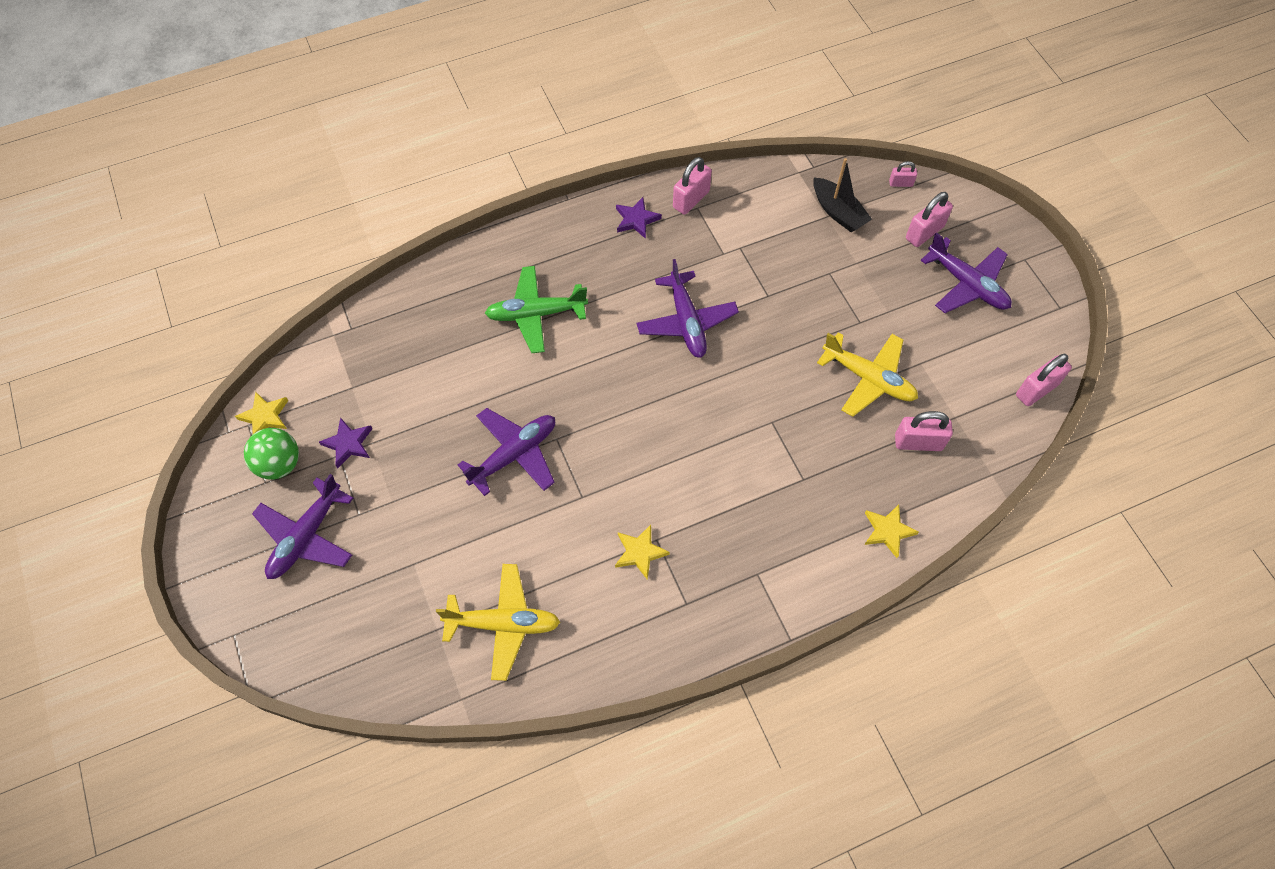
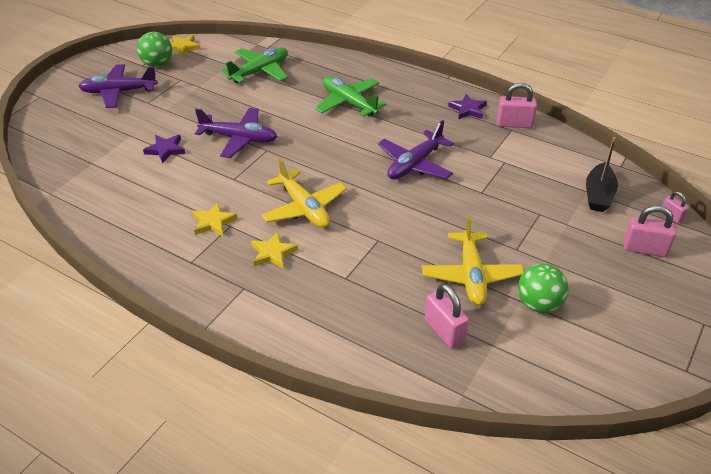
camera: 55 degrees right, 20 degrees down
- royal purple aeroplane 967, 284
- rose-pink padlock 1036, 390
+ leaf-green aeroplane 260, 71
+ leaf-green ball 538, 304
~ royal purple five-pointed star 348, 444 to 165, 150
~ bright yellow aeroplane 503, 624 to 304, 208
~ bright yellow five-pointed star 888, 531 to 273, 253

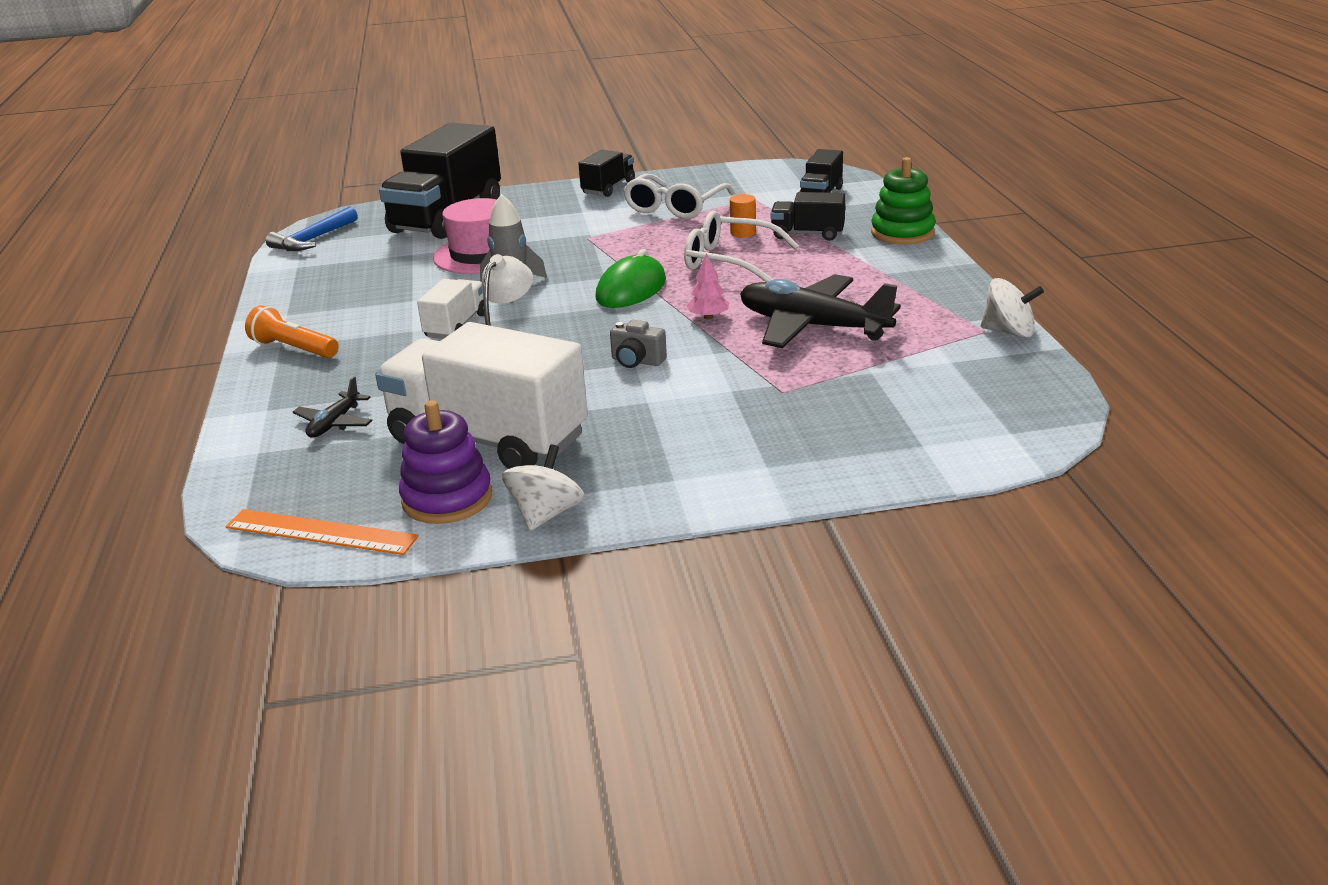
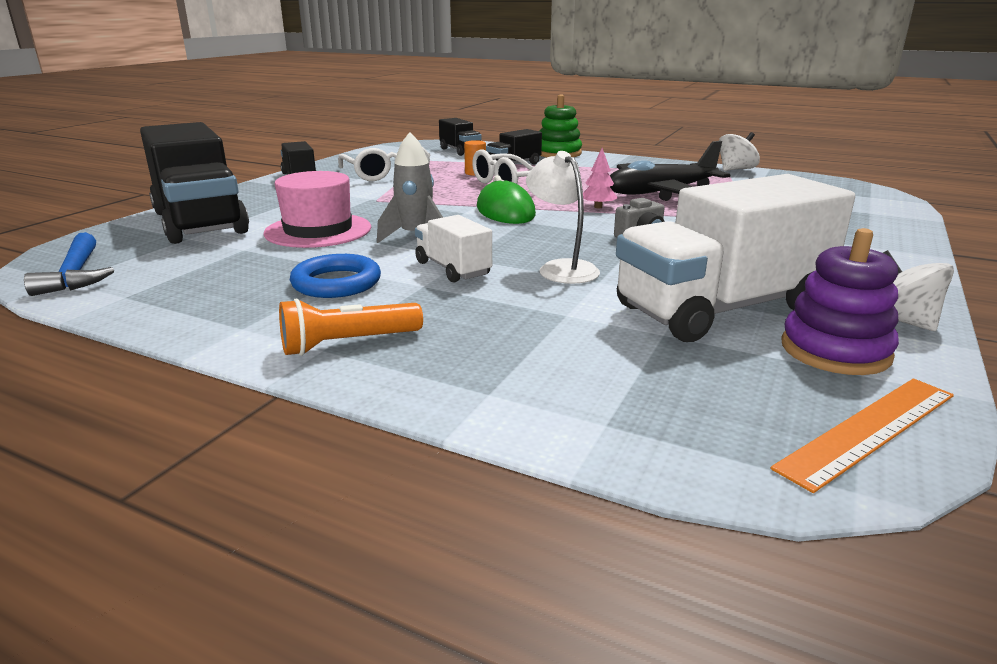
camera: 55 degrees left, 5 degrees down
- ebony aeroplane 335, 423
+ royal blue torus 336, 283

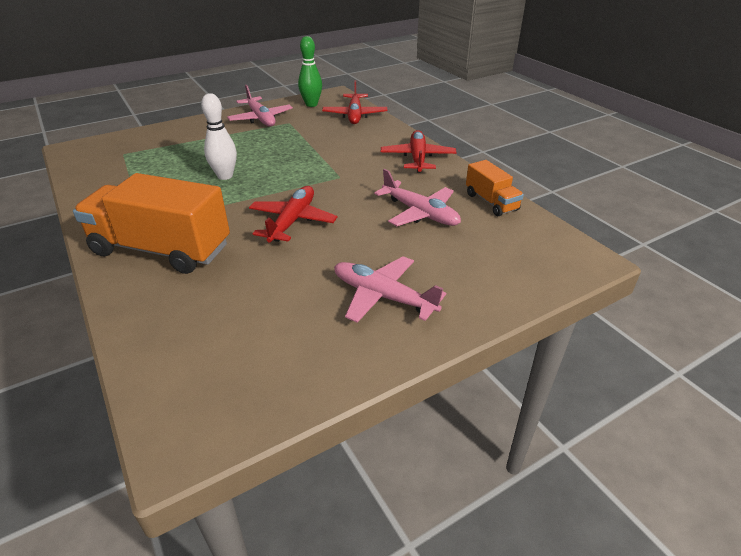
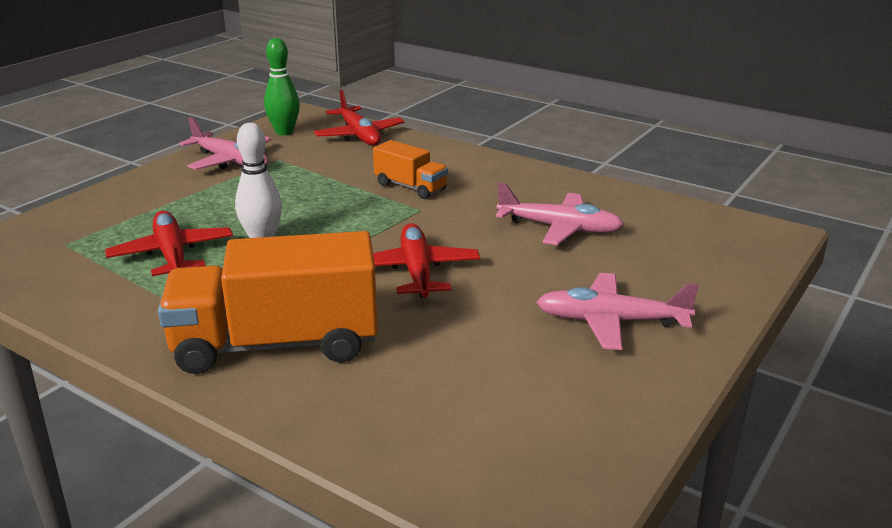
camera: 25 degrees left, 10 degrees down
~ scarlet aeroplane 417, 158 to 172, 255
~ orange truck 491, 202 to 410, 187

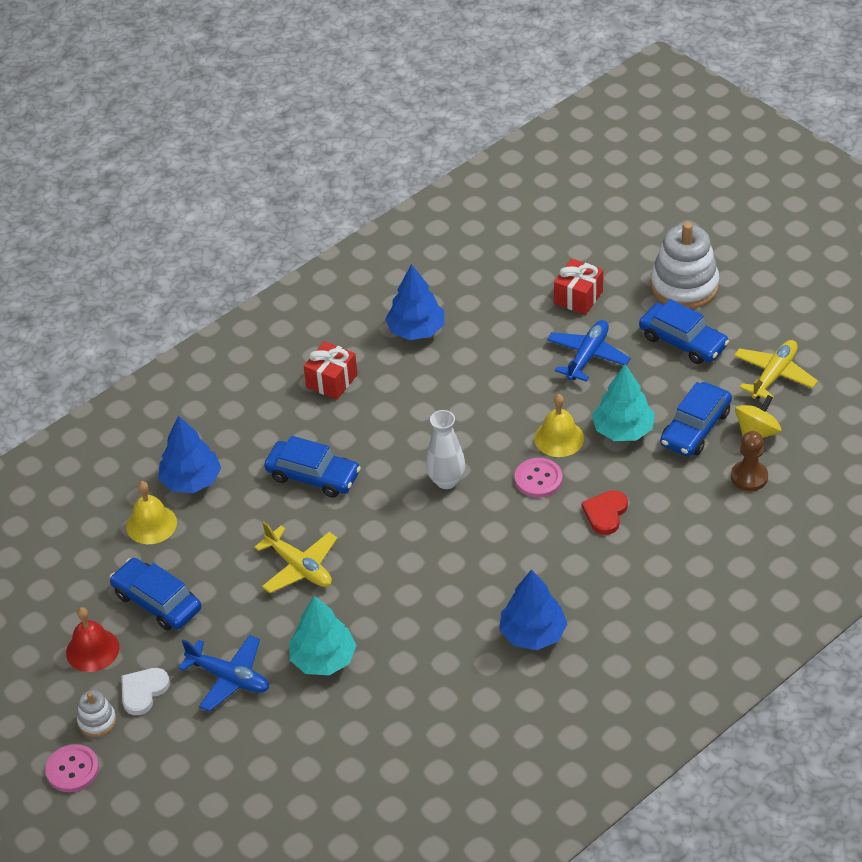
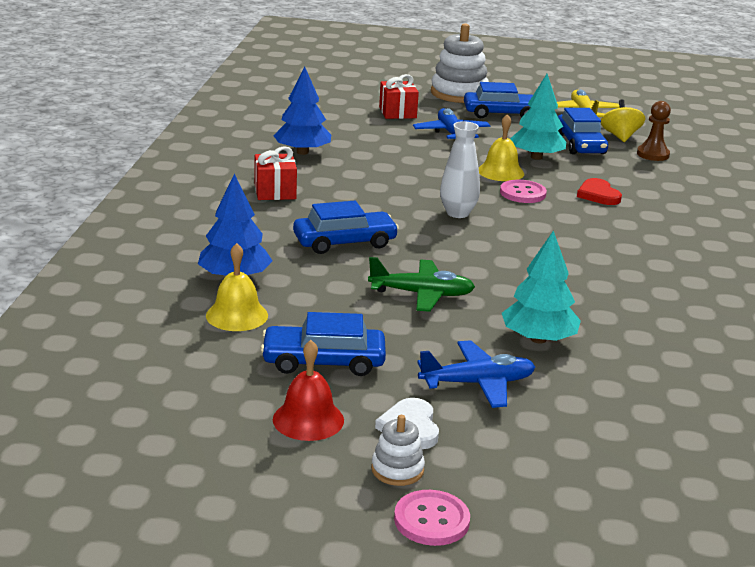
camera: 45 degrees left, 20 degrees down
- royal blue toy tree 532, 633
~ bright yellow aeroplane 299, 567 to leaf-green aeroplane 421, 294

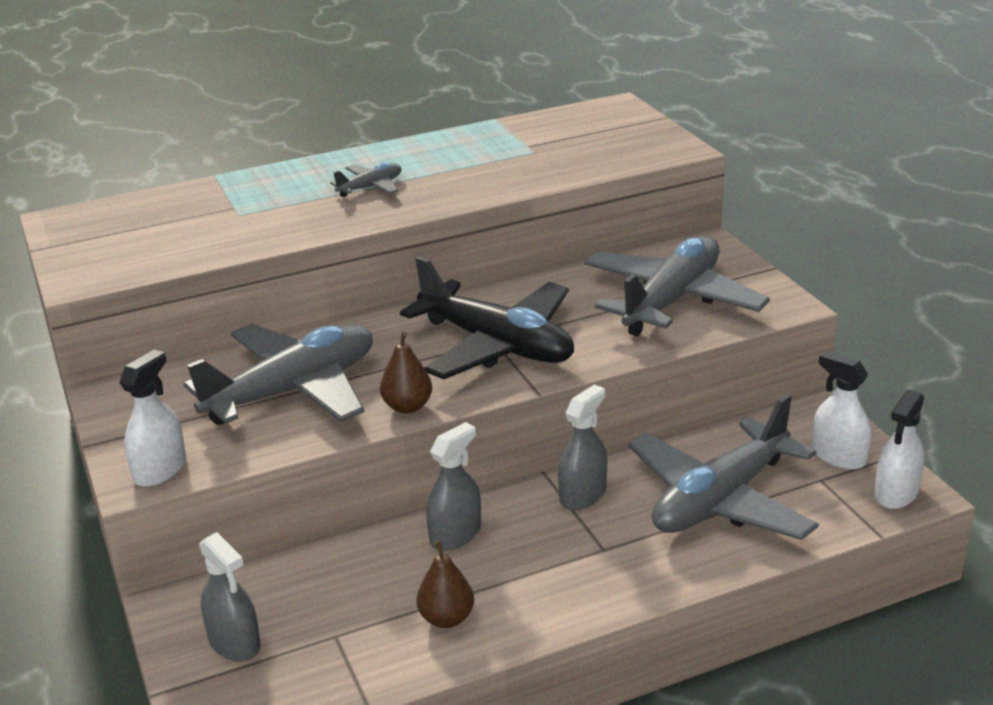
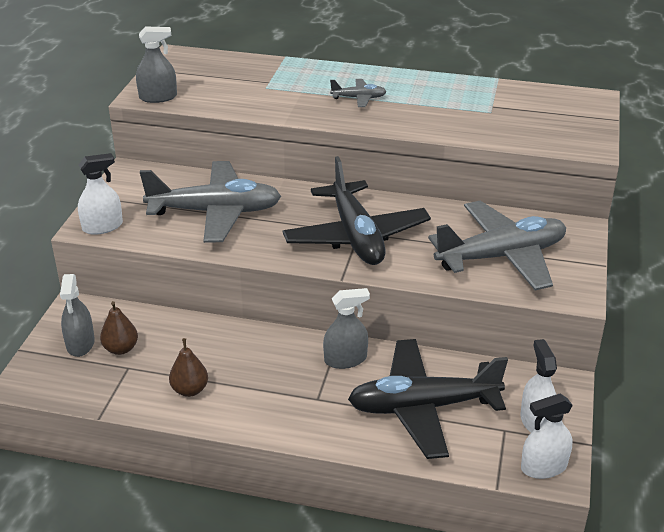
camera: 35 degrees right, 5 degrees up
~ dark brown pear fruit 407, 407 to 121, 349
~ gray spray cleaner 455, 534 to 158, 97
~ gray aeroplane 720, 499 to ebony aeroplane 423, 407

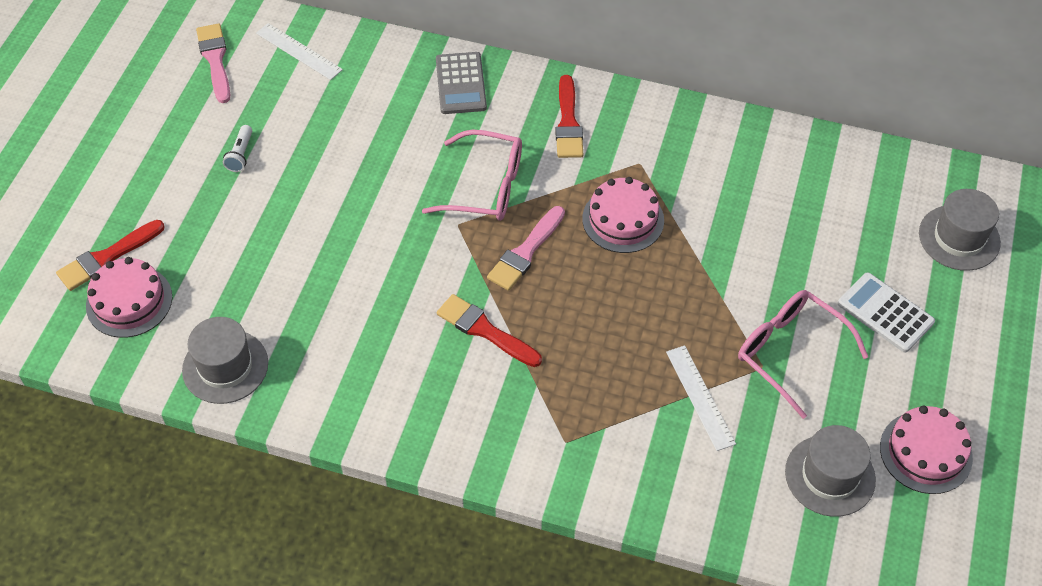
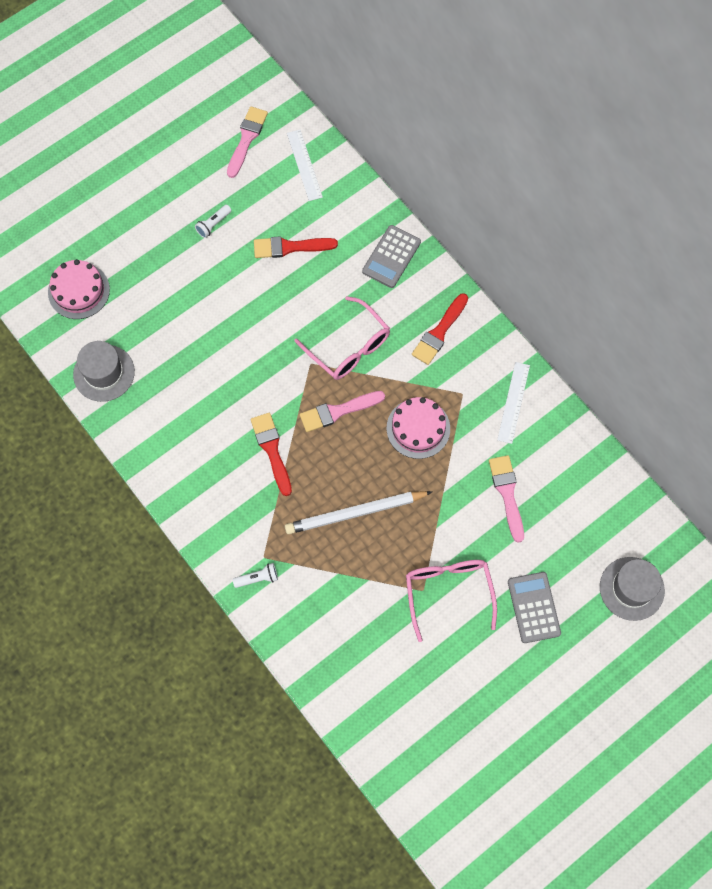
camera: 35 degrees right, 15 degrees up
- gray top hat 830, 475
- rose-pink layer cake 925, 452
+ snow-white torch 257, 578
+ snow-white lead pencil 355, 513
+ rose-pink paintbrush 507, 494
~ scarlet paintbrush 107, 257 to 290, 247
~ snow-white measuring stick 700, 397 to 513, 402
~ snow-white adding machine 885, 313 to gray adding machine 533, 607

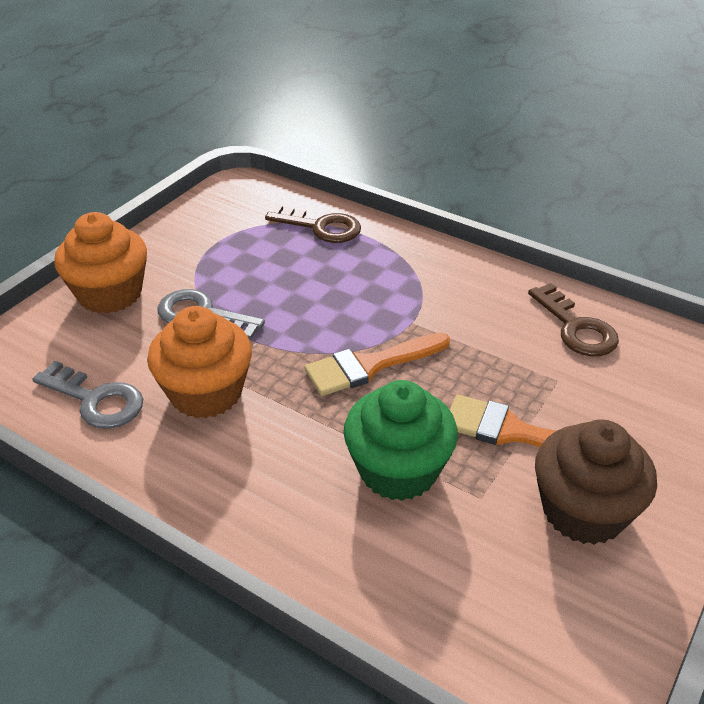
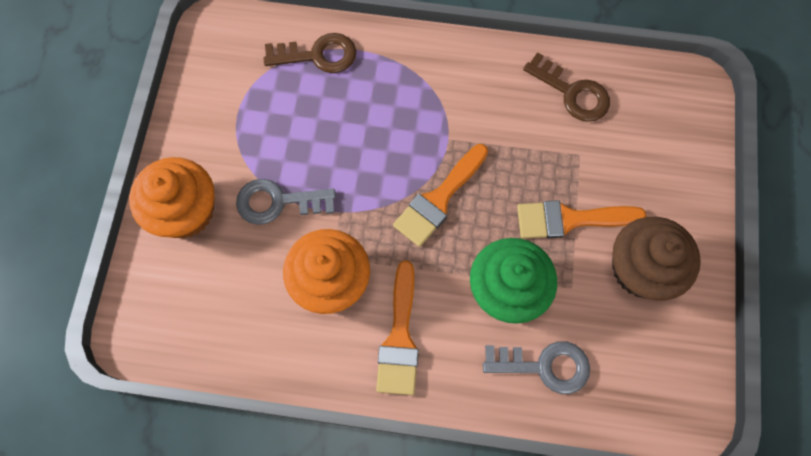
camera: 25 degrees left, 30 degrees up
+ orange paintbrush 399, 337
~ gray door key 96, 400 to 544, 366

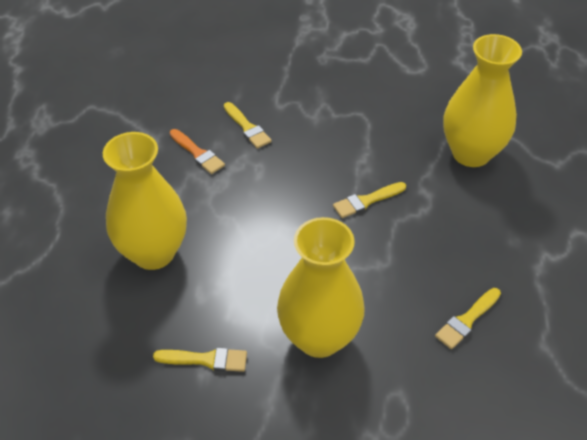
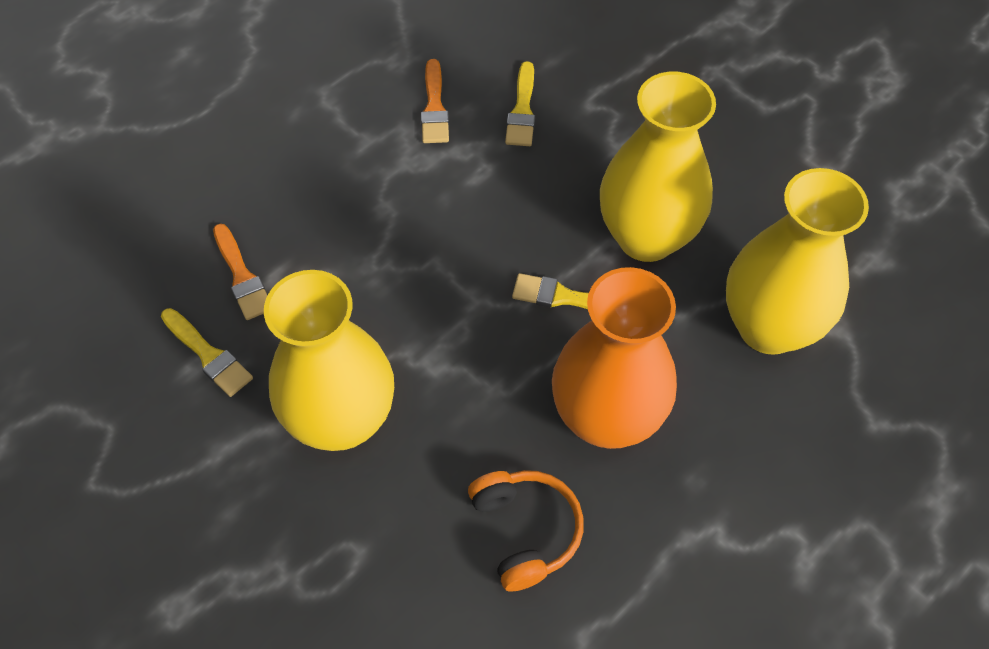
camera: 40 degrees right, 10 degrees up
+ orange paintbrush 242, 276
+ orange tall vase 606, 418
~ bright yellow tall vase 153, 253 to 646, 237
~ bright yellow paintbrush 467, 320 to orange over-ear headphones 525, 531

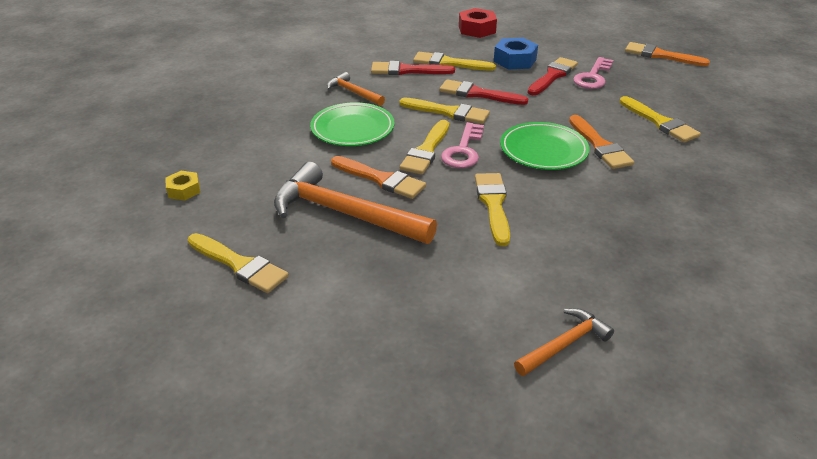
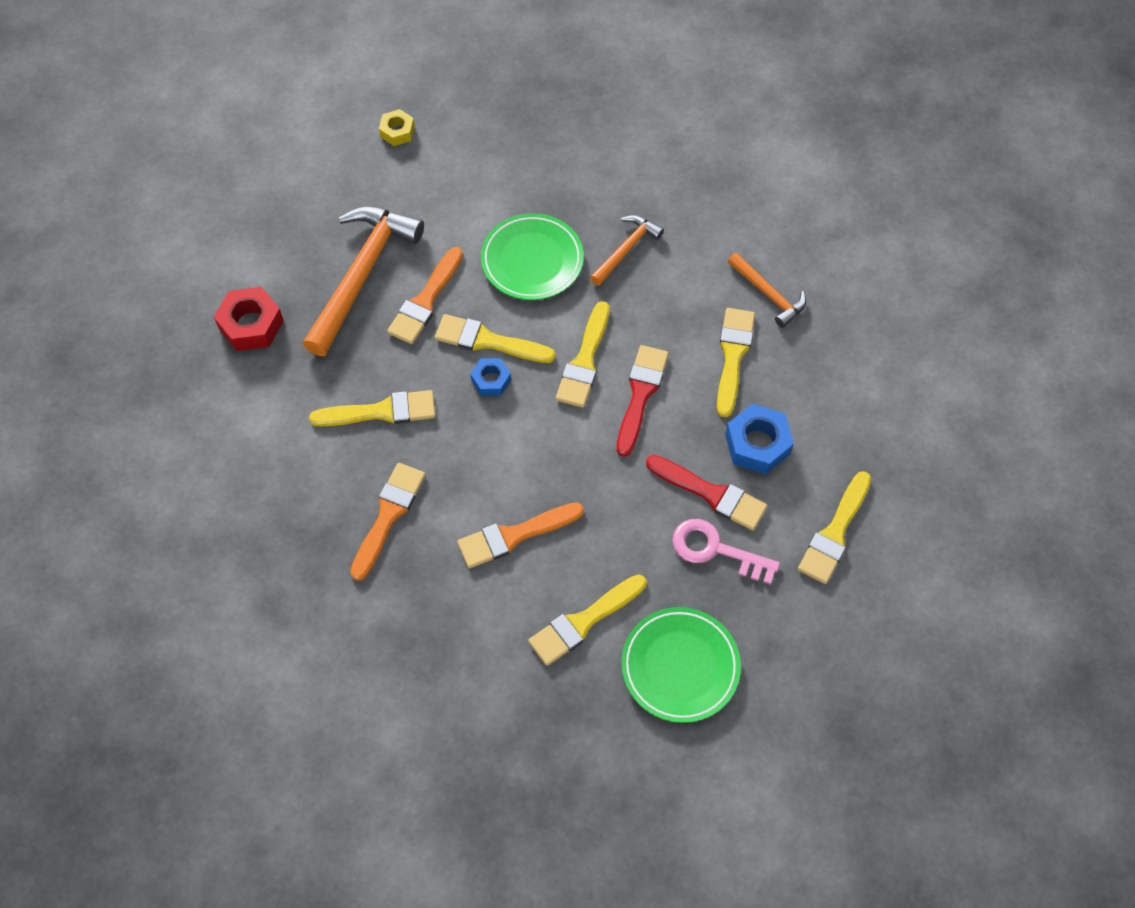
camera: 85 degrees right, 25 degrees up
- scarlet paintbrush 407, 70
~ bright yellow paintbrush 239, 265 to 834, 533
~ scarlet nut 477, 29 to 251, 325
~ leaf-green dinner plate 543, 150 to 680, 666
~ orange hammer 565, 344 to 768, 294
~ orange paintbrush 660, 55 to 388, 515
~ rose-pink door key 463, 151 to royal blue nut 491, 380

